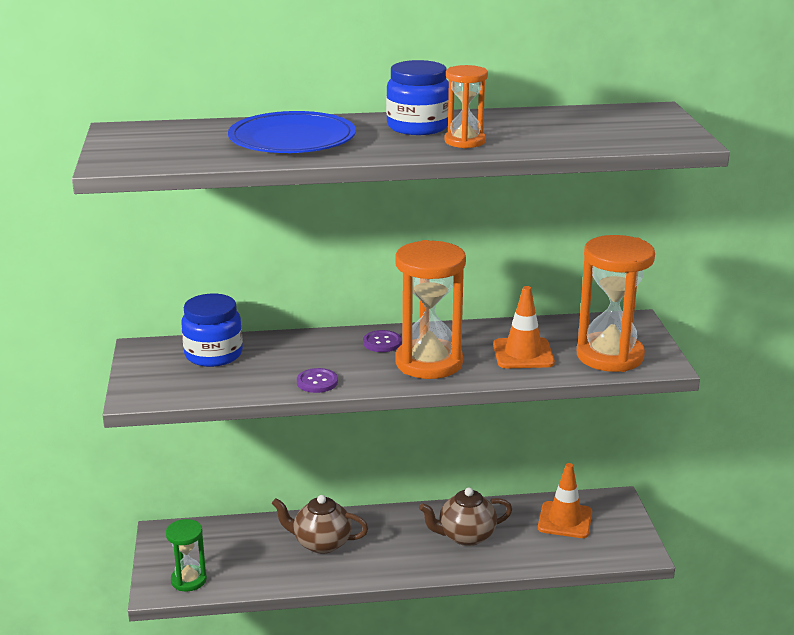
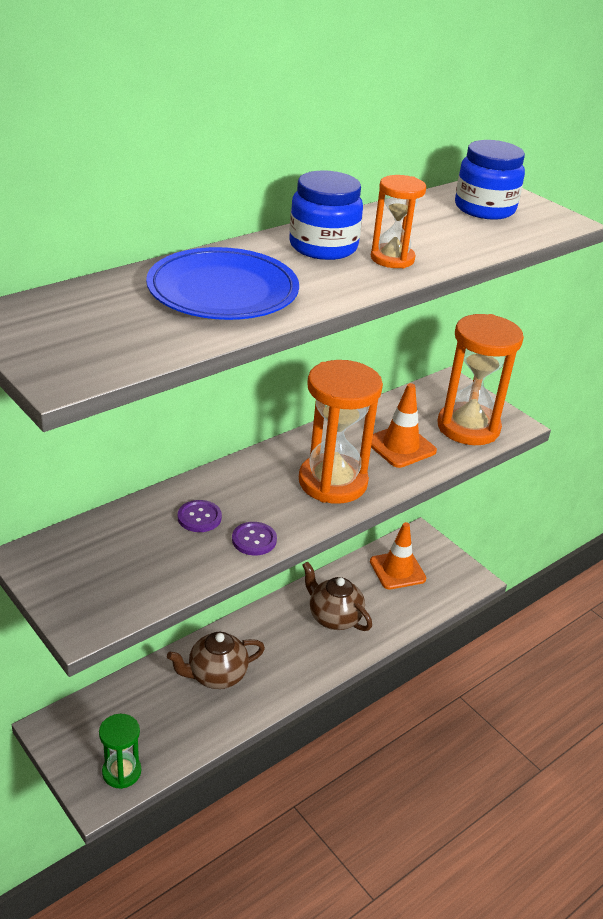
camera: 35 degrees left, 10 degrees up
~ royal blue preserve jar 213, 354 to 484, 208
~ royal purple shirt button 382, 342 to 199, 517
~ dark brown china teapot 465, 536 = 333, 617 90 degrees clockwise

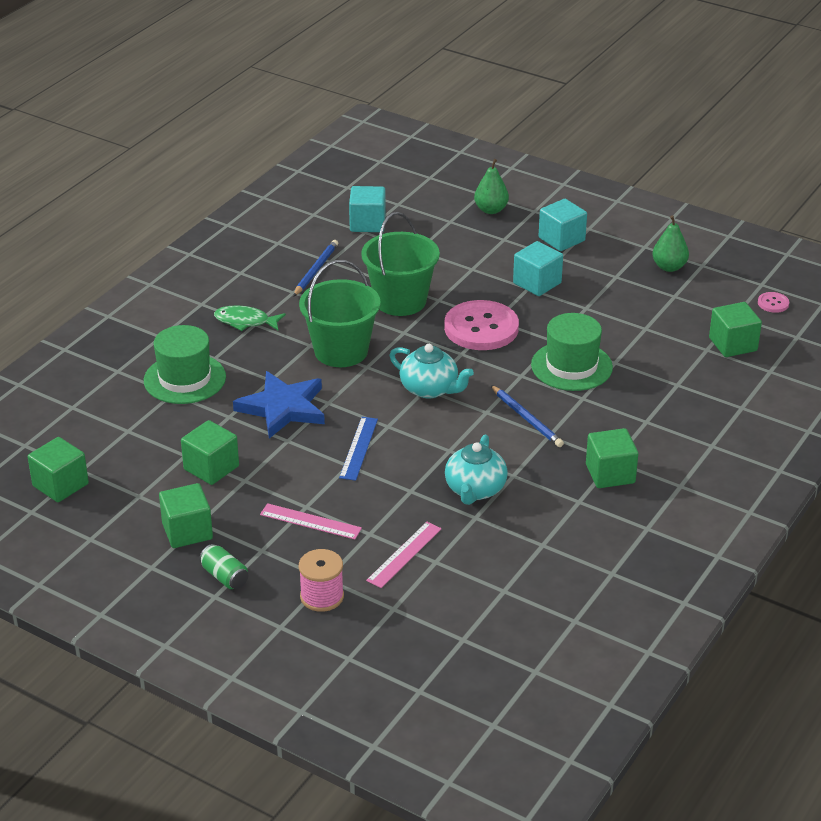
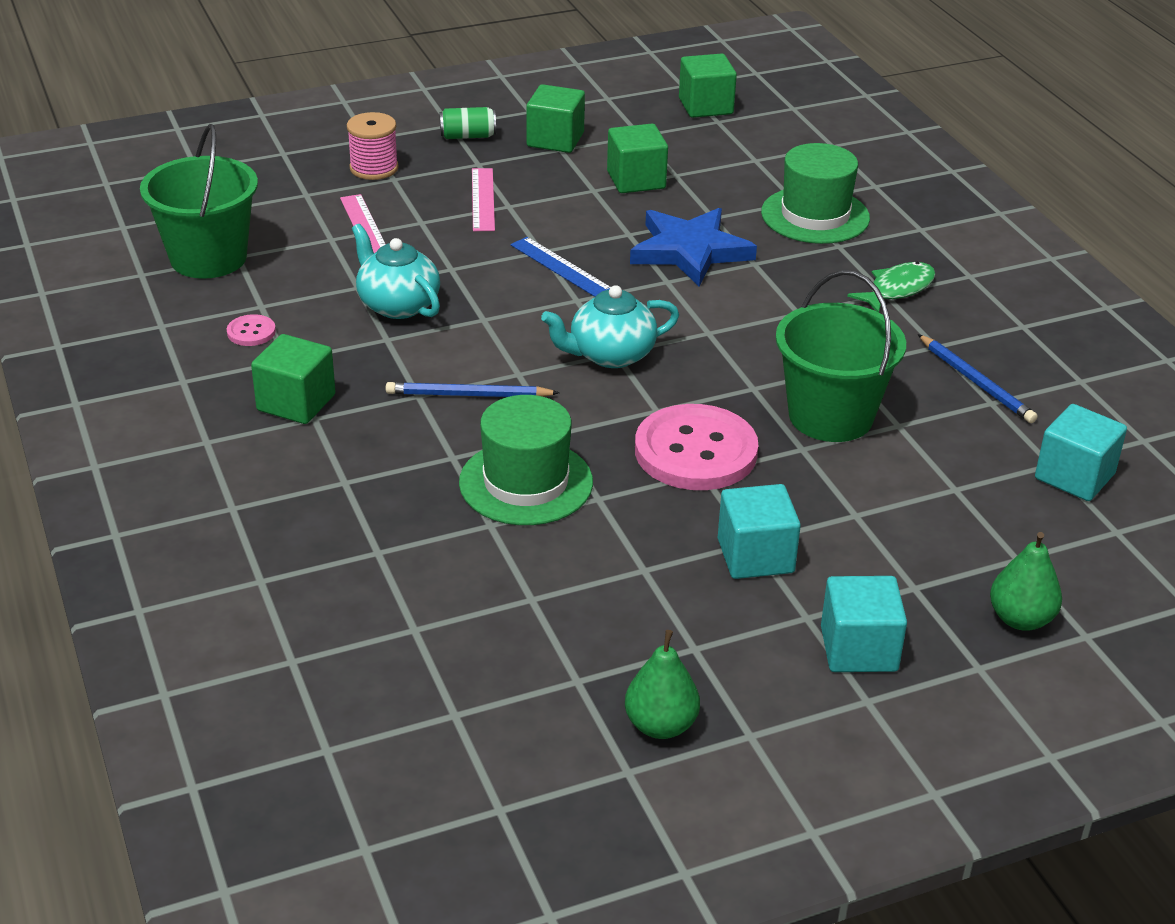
camera: 125 degrees right, 0 degrees up
- leaf-green solid cube 733, 344
~ leaf-green sand bucket 341, 351 to 208, 258
~ rose-pink shirt button 773, 303 to 251, 332
~ rose-pink measuring stick 310, 521 = 482, 199 60 degrees counterclockwise

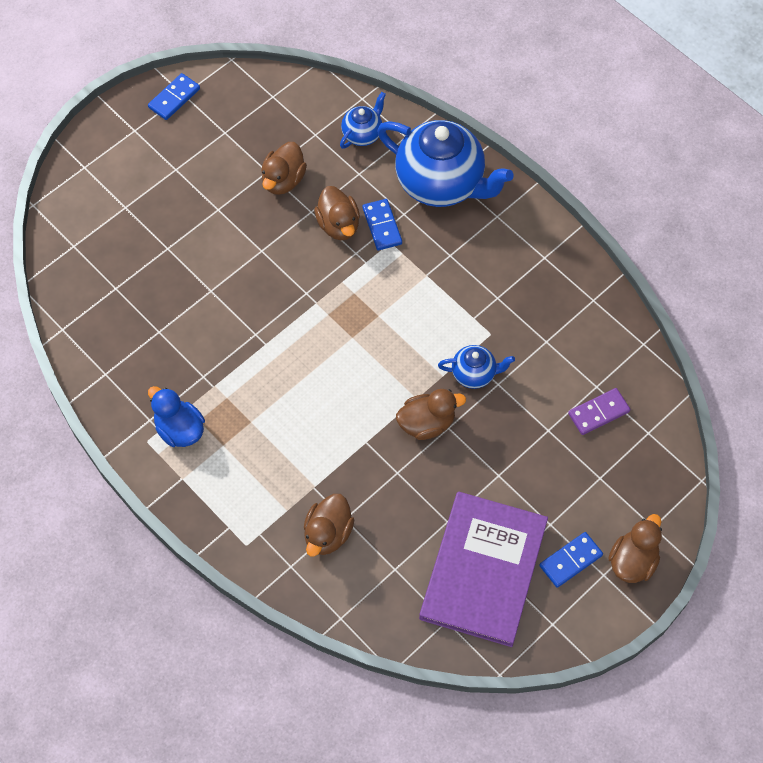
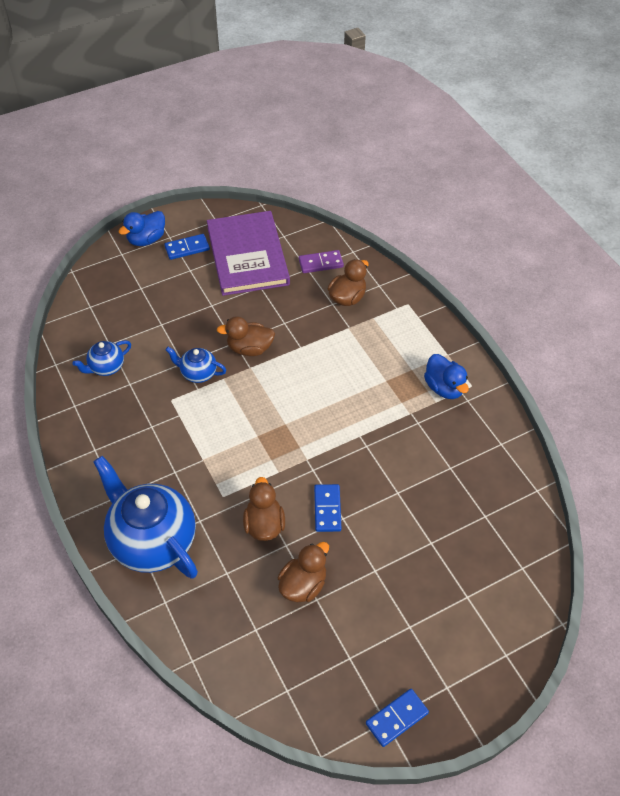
camera: 165 degrees left, 10 degrees down
~ royal blue china teapot 362, 134 to 106, 367
~ royal blue domino 382, 226 to 327, 509
~ royal purple domino 598, 413 to 320, 263
~ dark brown toy duck 633, 561 to royal blue toy duck 146, 239
~ royal purple hardcover 483, 570 = 248, 256 45 degrees counterclockwise

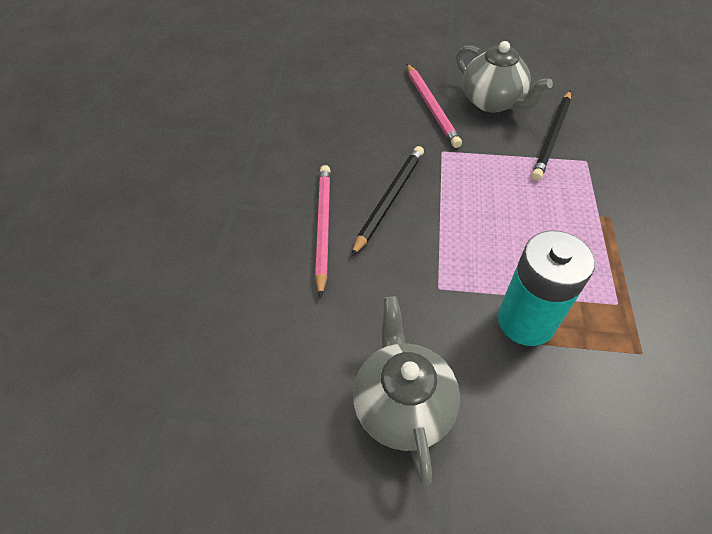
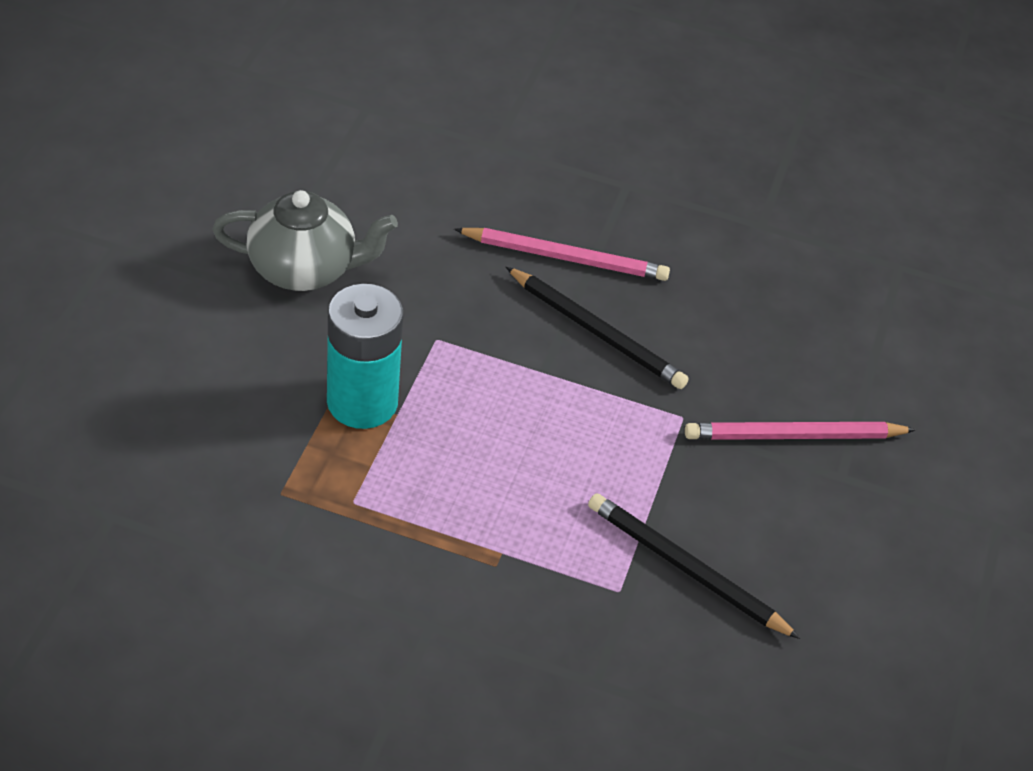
camera: 95 degrees right, 5 degrees down
- gray china teapot 492, 102

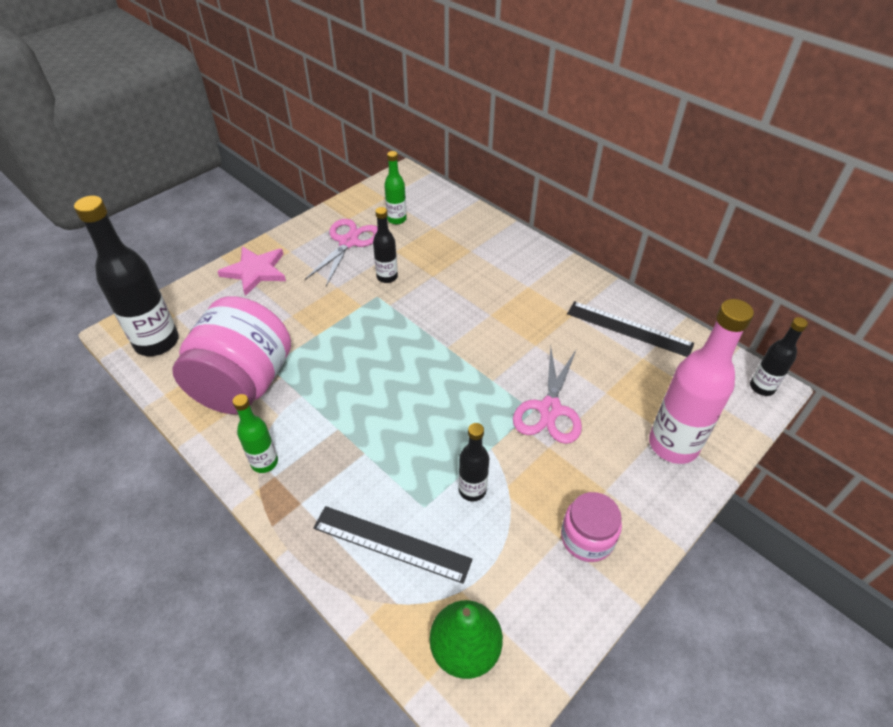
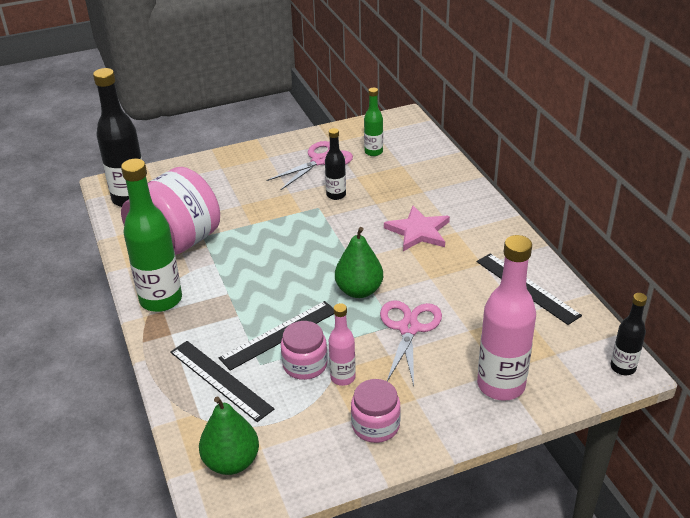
camera: 25 degrees right, 10 degrees down
+ ebony measuring stick 279, 334
+ rose-pink drink bottle 343, 377
+ leaf-green pear fruit 359, 290
~ rose-pink five-pointed star 255, 271 to 418, 231
~ ebony drink bottle 472, 490 to rose-pink preserve jar 305, 365
~ rose-pink scissors 550, 409 = 409, 328 150 degrees clockwise
~ leaf-green drink bottle 264, 462 = 161, 300 x1.88

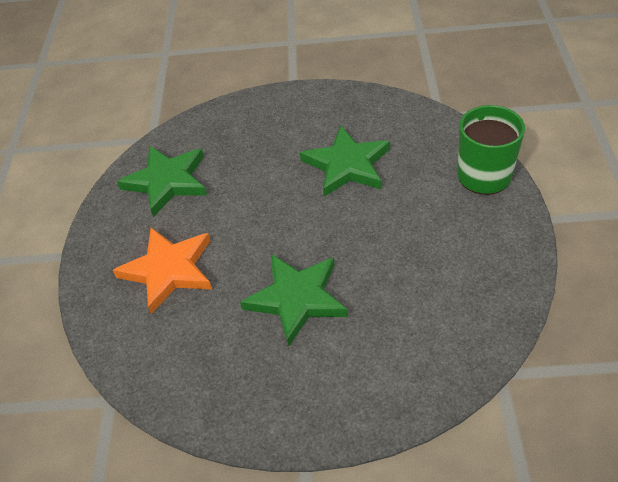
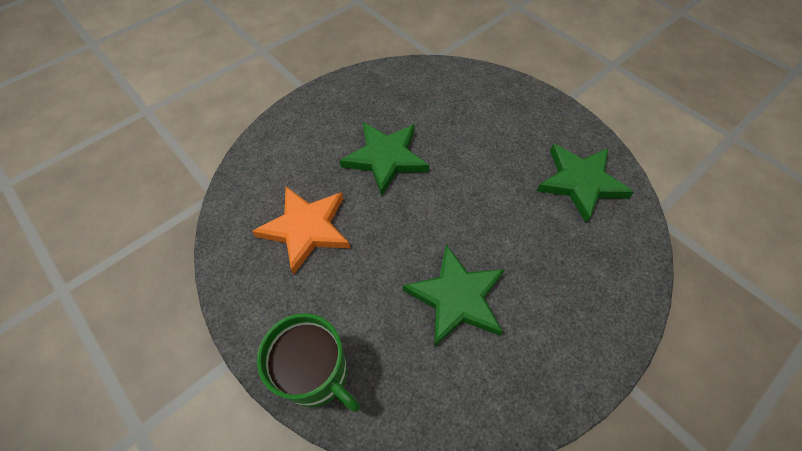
camera: 135 degrees right, 10 degrees up
~ orange five-pointed star 168, 270 to 306, 228

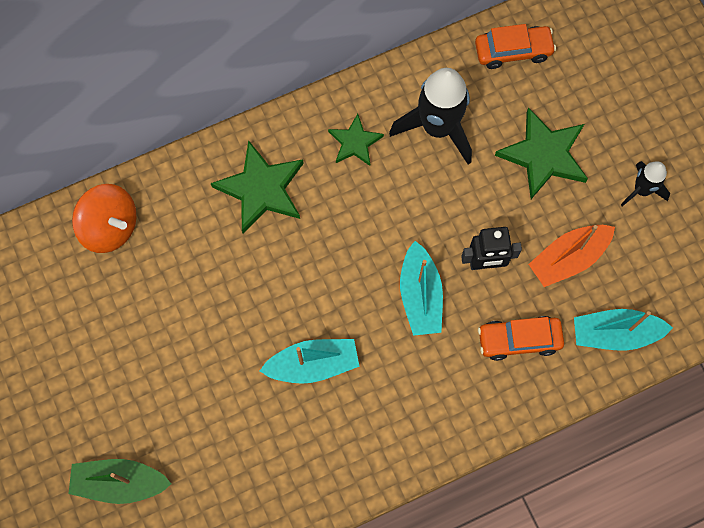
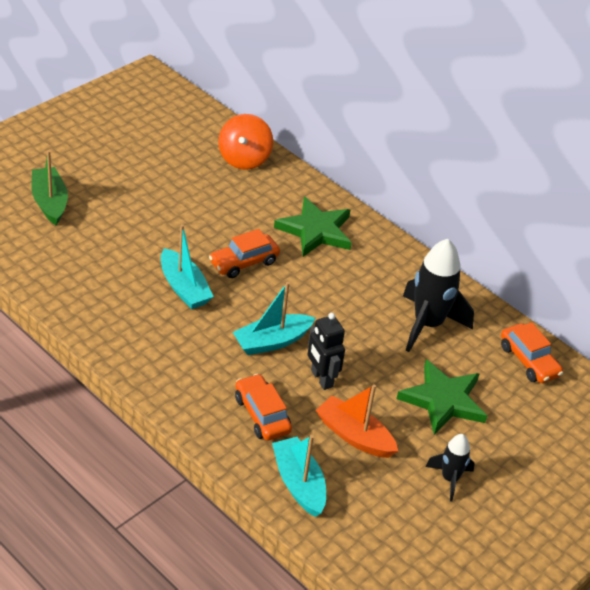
camera: 65 degrees right, 30 degrees down
- leaf-green five-pointed star 355, 142
+ orange automobile 244, 262

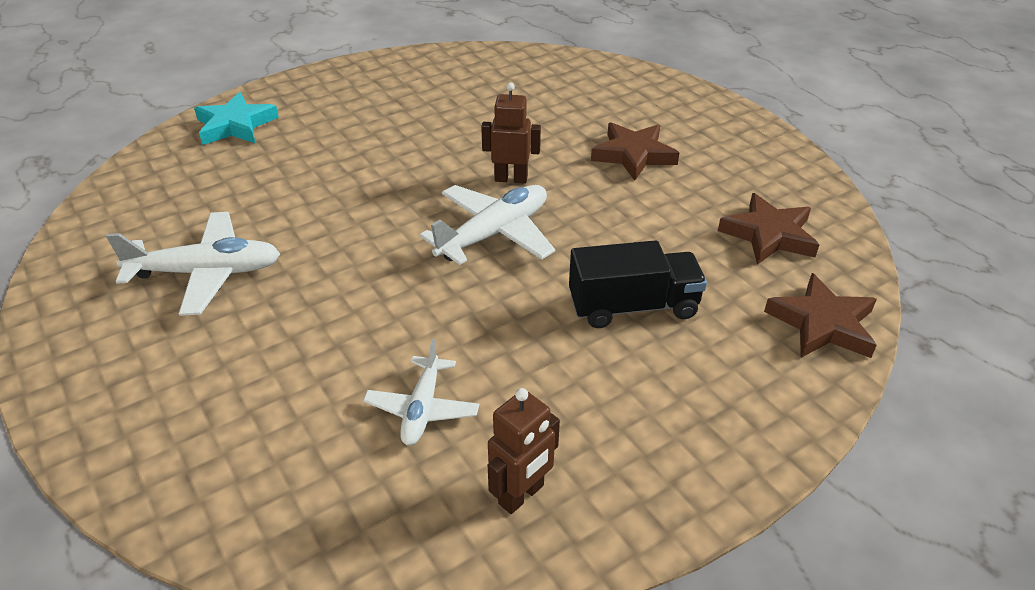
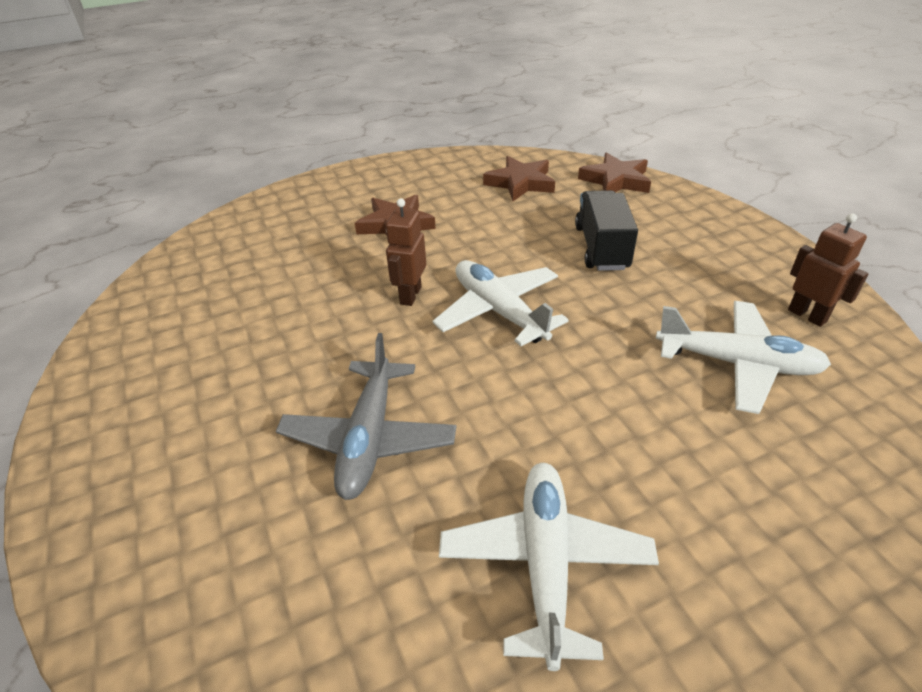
camera: 80 degrees left, 0 degrees up
- turquoise five-pointed star 235, 125
+ gray aeroplane 369, 438
~ snow-white aeroplane 422, 408 = 737, 364 x1.61

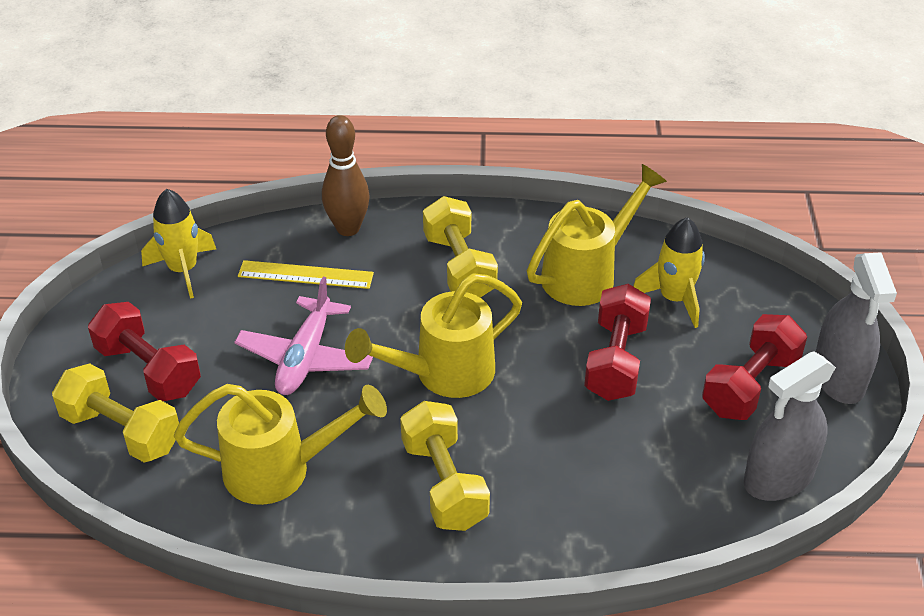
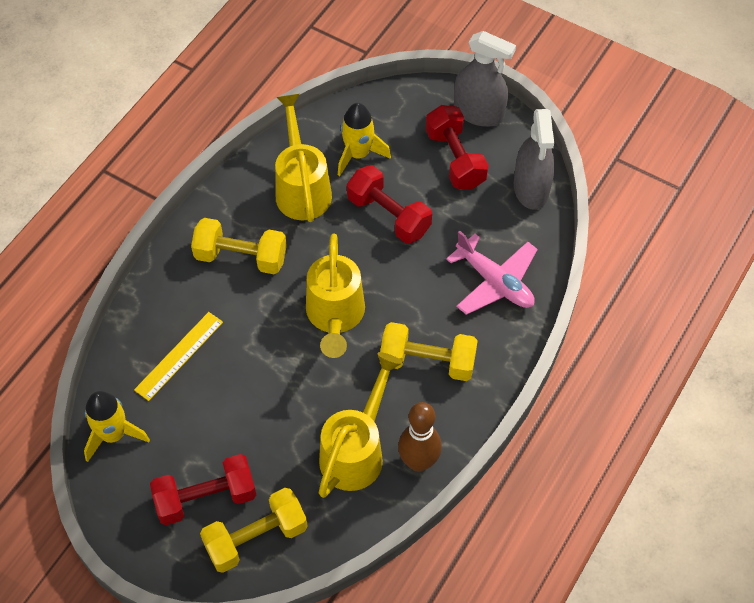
camera: 60 degrees left, 15 degrees up
~ rose-pink aeroplane 305, 358 to 495, 282
~ dark brown tenpin 348, 228 to 418, 462

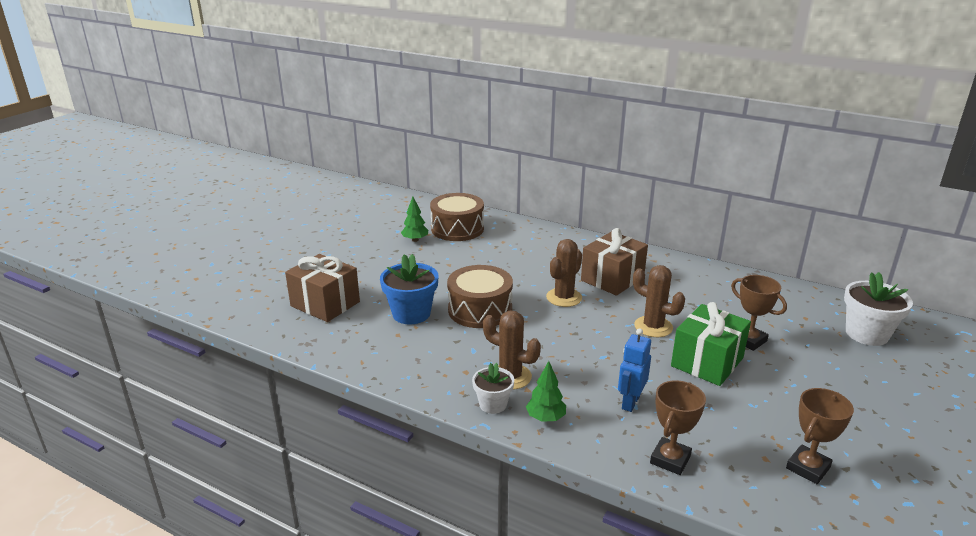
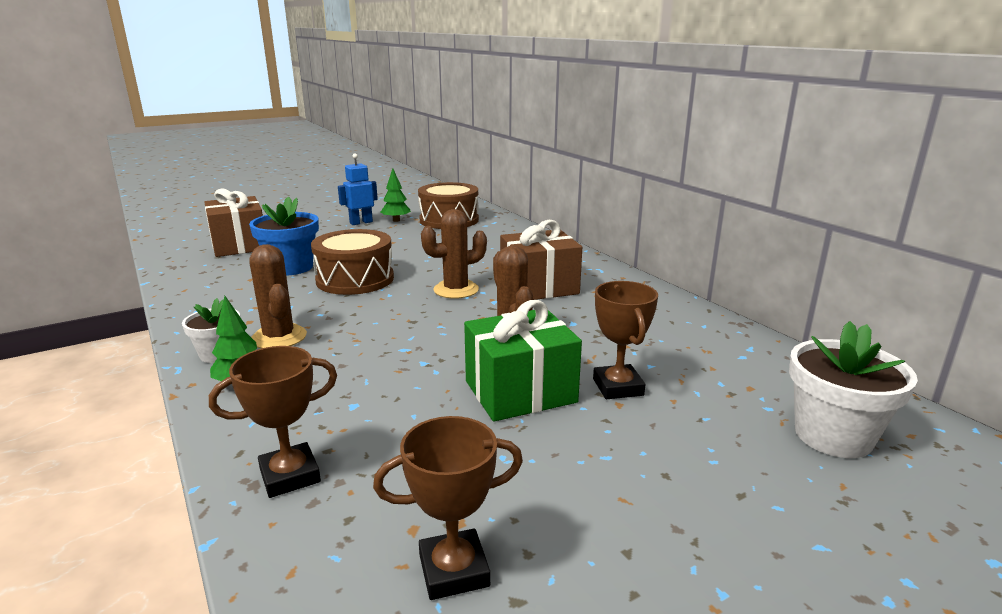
camera: 30 degrees right, 5 degrees down
~ royal blue robot figure 630, 402 to 361, 222

